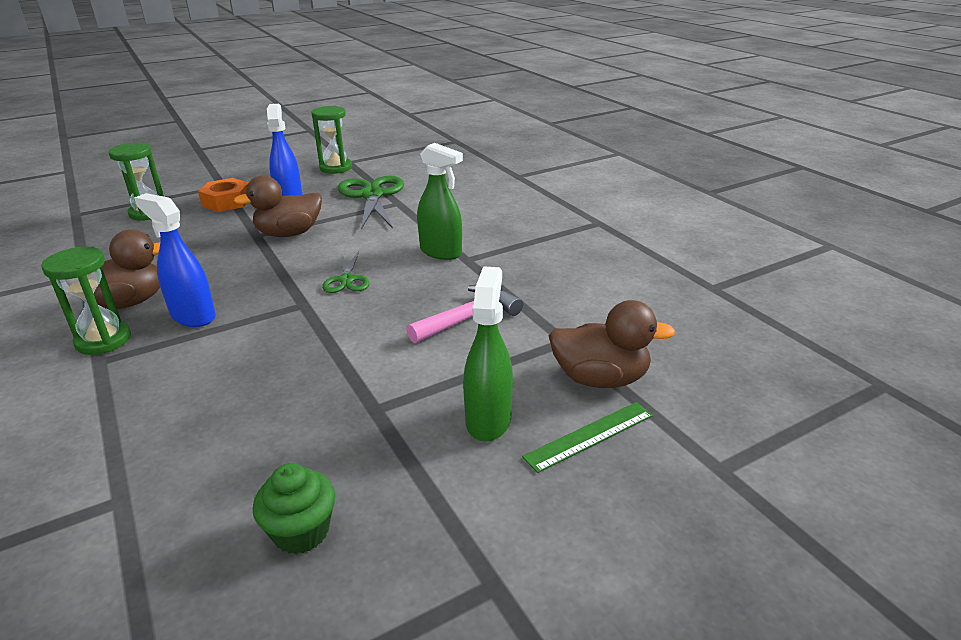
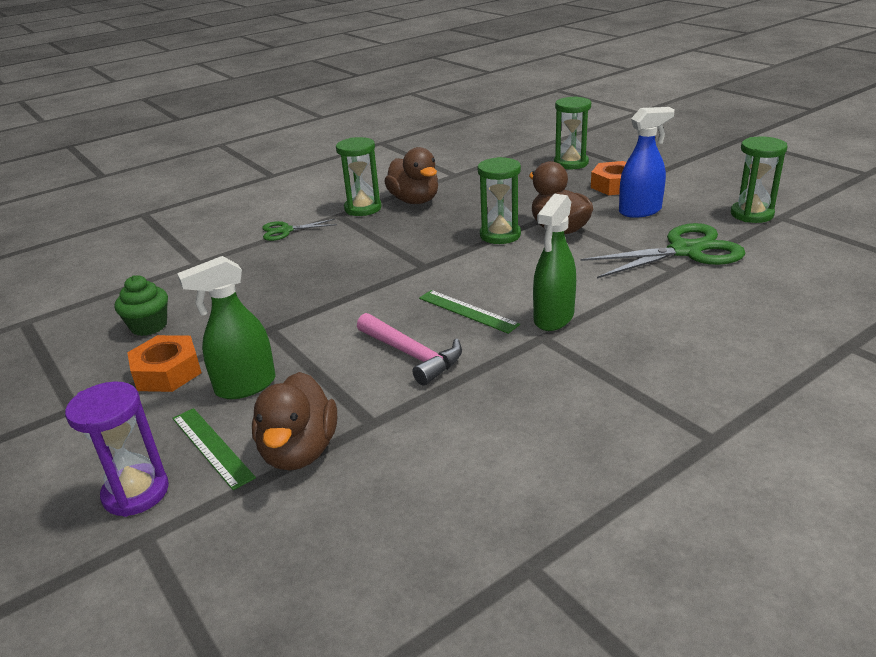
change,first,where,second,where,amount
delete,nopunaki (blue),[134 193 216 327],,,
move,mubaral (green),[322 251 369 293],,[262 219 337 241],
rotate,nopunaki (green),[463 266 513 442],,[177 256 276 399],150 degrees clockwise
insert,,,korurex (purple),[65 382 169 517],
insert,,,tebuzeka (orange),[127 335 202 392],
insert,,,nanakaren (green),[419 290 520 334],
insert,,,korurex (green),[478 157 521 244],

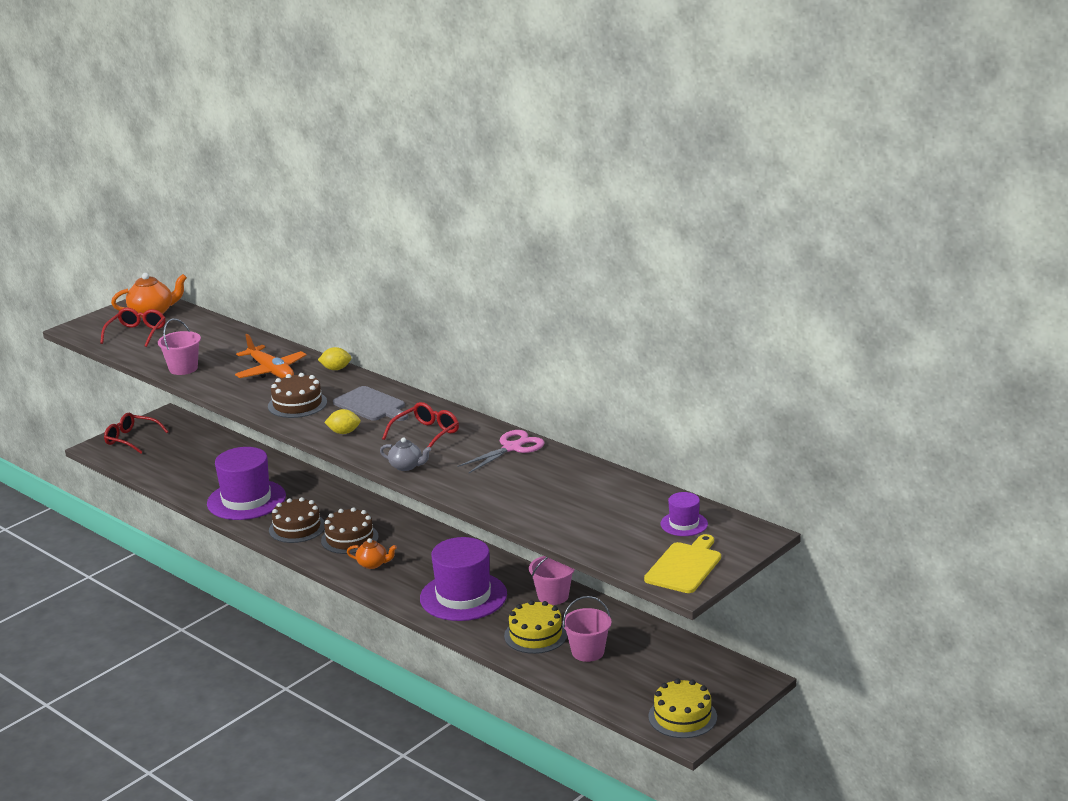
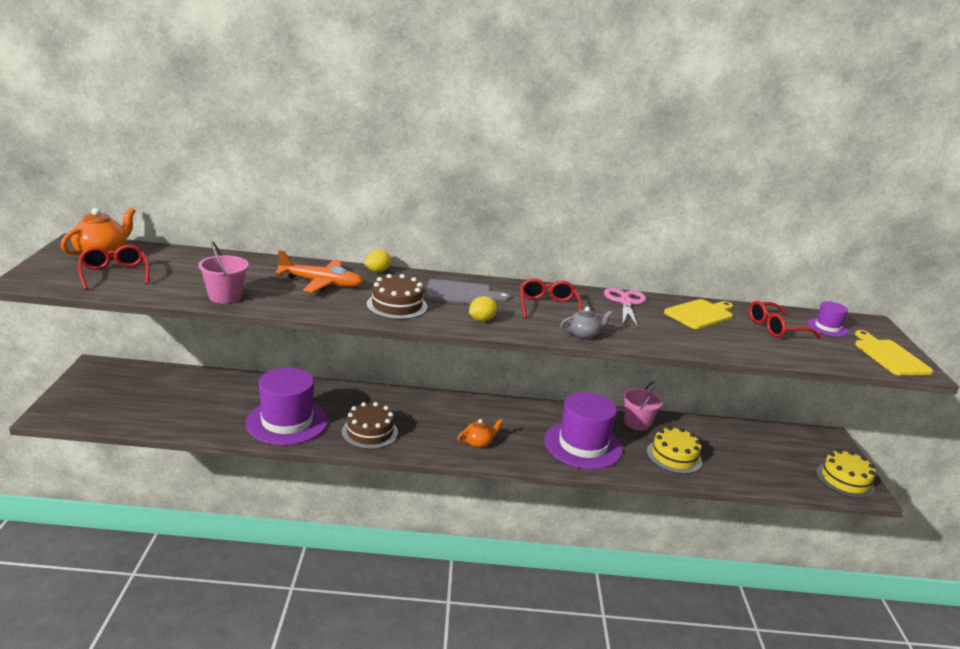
change,first,where,second,where,amount
move,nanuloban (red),[104 413 169 454],,[749 301 820 339],
delete,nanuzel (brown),[321 507 379 554],,,
delete,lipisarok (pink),[563 596 612 662],,,
insert,,,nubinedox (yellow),[664 299 733 329],

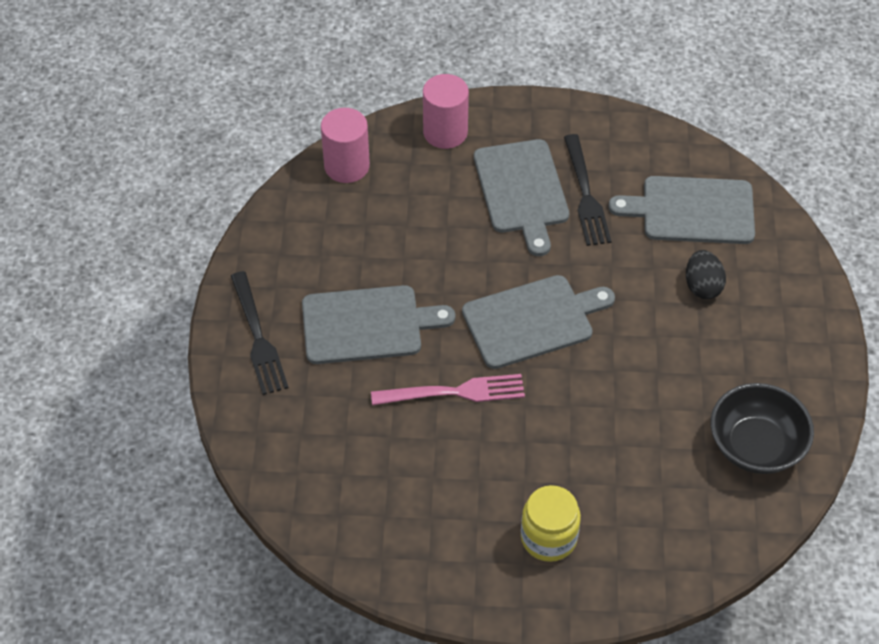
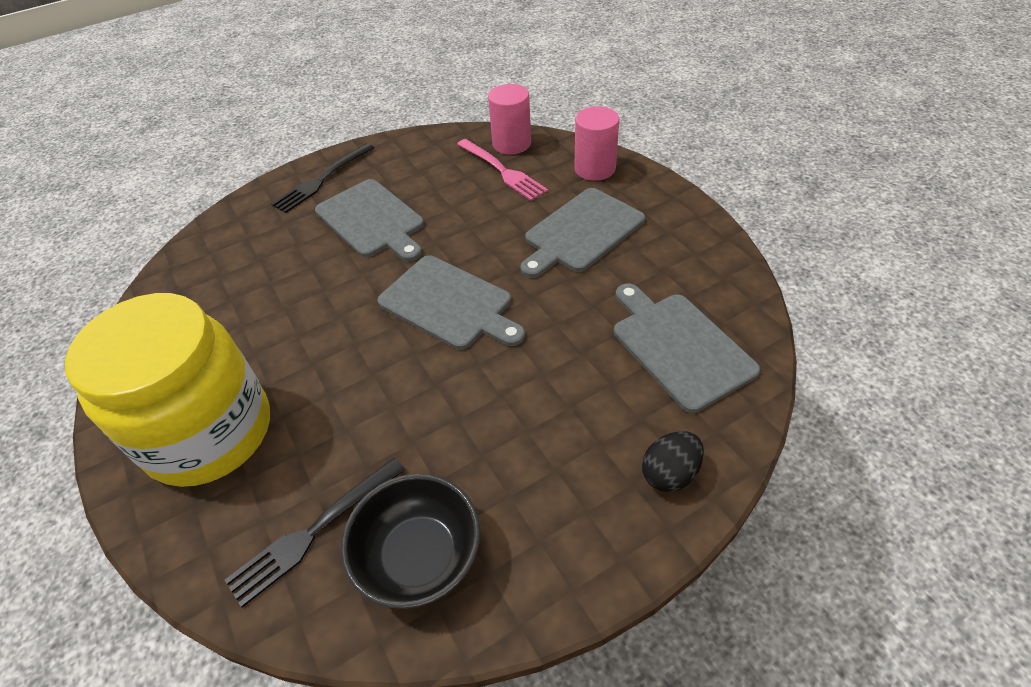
change,first,where,second,where,amount
move,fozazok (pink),[371 374 525 405],,[457 139 548 201],
resize,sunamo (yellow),[521 485 581 562],,[65 293 270 487],x2.11
move,fozazok (black),[564 134 612 246],,[225 457 405 608],
move,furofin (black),[686 250 726 299],,[642 431 704 492],

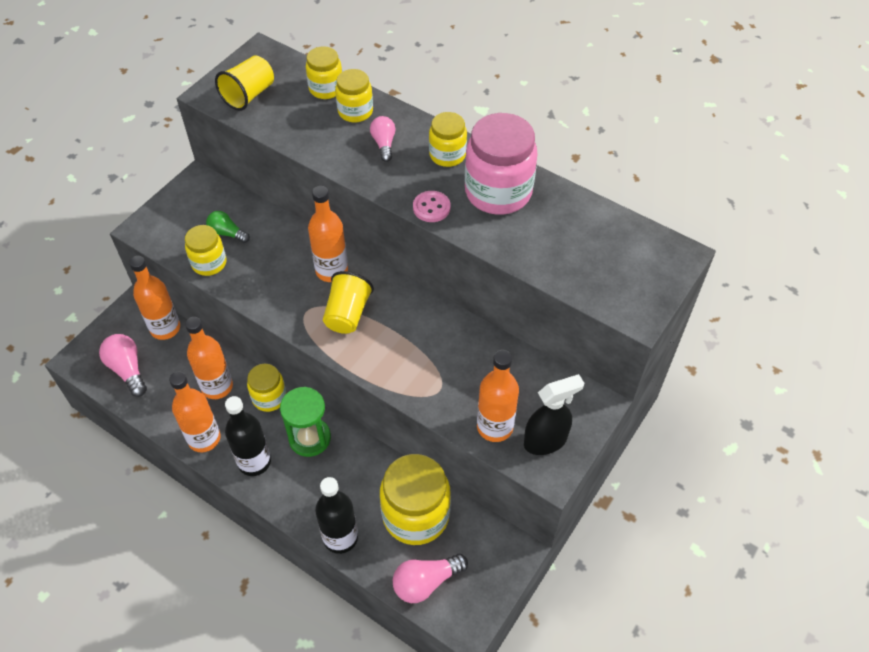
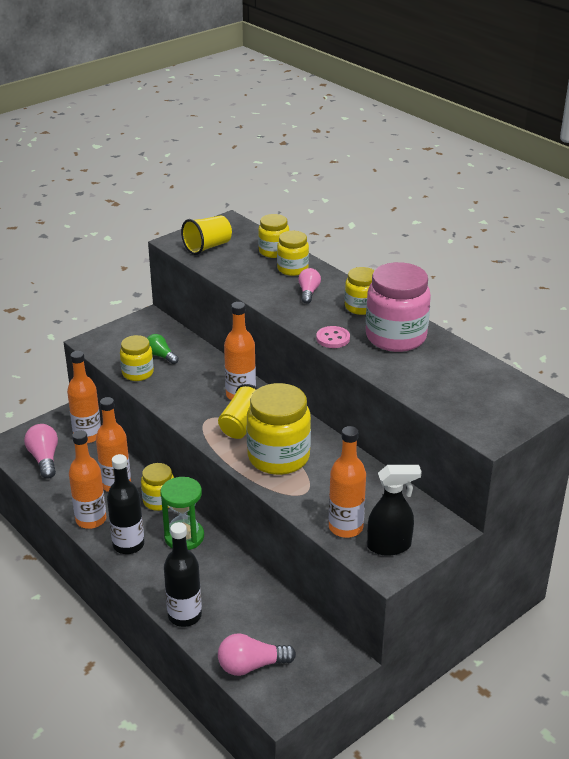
change,first,where,second,where,amount
move,sunamo (yellow),[380 454 451 545],,[247 383 311 475],

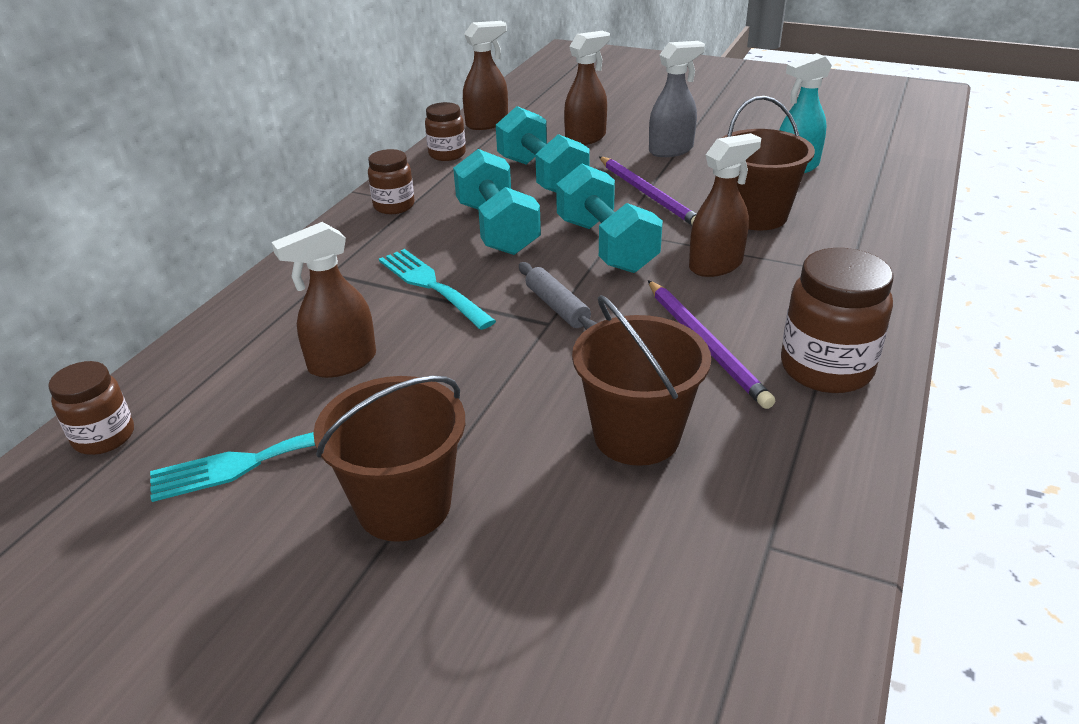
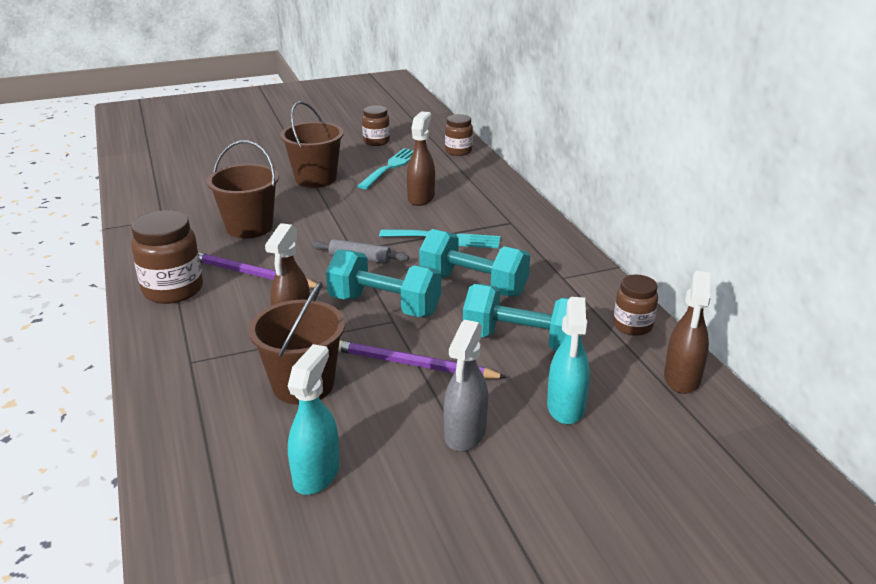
change,first,where,second,where,amount
move,sunamo (brown),[368 149 415 214],,[362 105 390 146],
recolor,nopunaki (brown),[564 31 610 145],nopunaki (turquoise),[547 297 590 424],

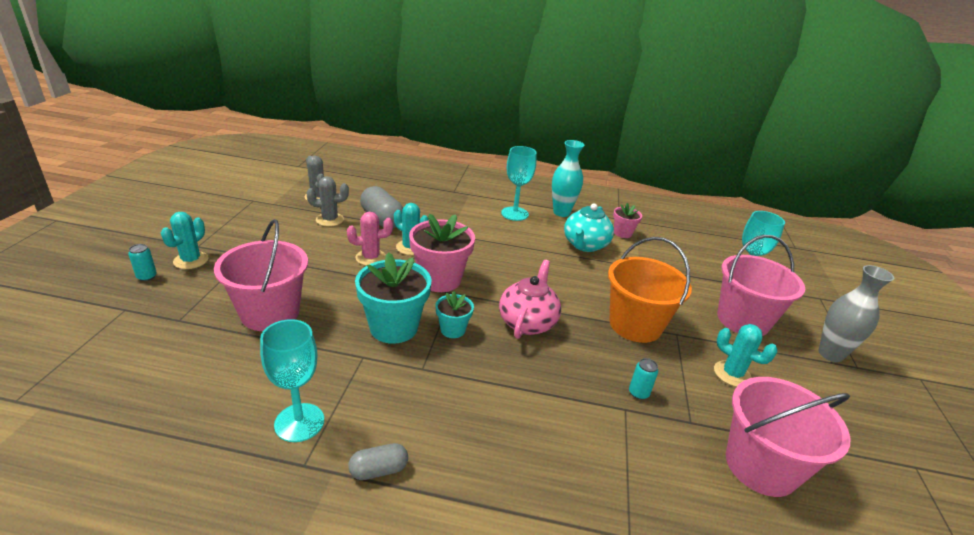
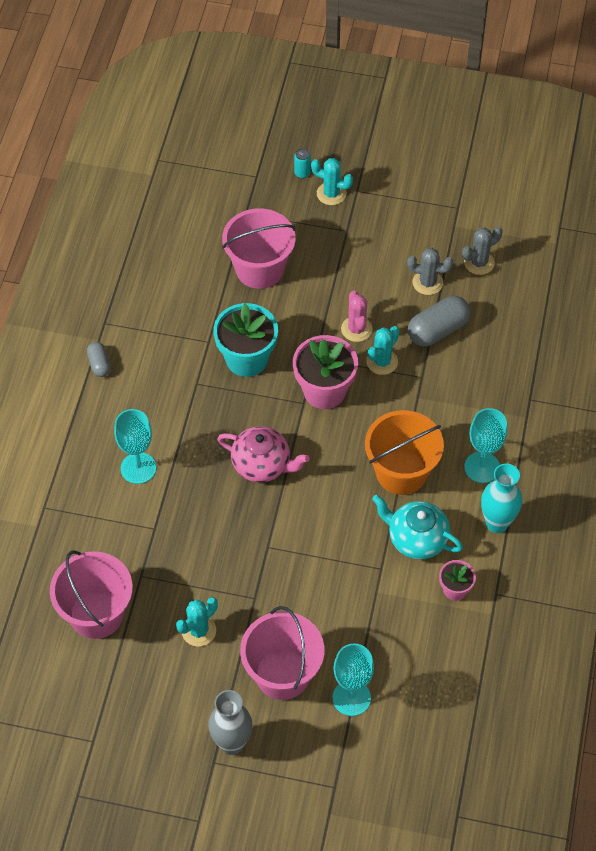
change,first,where,second,where,amount
move,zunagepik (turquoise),[260 319 324 442],,[114 409 156 484],
rotate,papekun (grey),[306 176 349 227],,[407 248 453 295],75 degrees counterclockwise
delete,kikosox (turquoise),[436 291 474 338],,,
move,lipisarok (orange),[608 237 692 343],,[365 410 444 495],
delete,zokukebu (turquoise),[629 358 658 400],,,

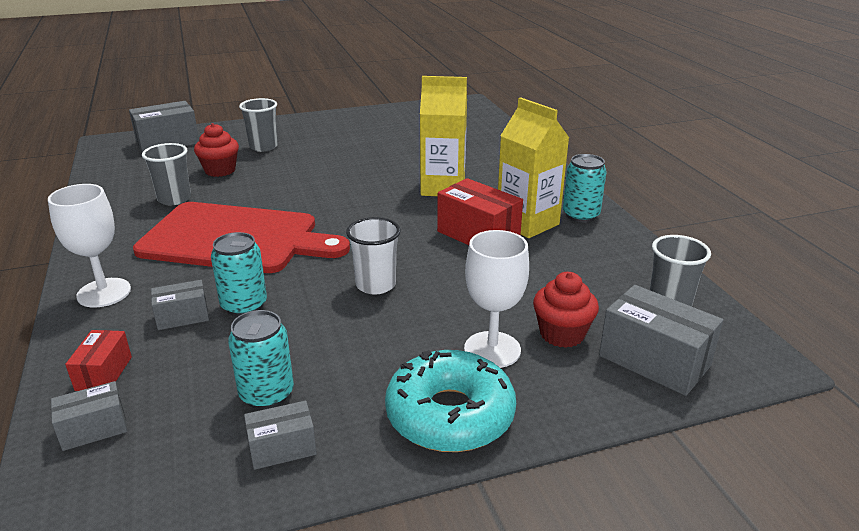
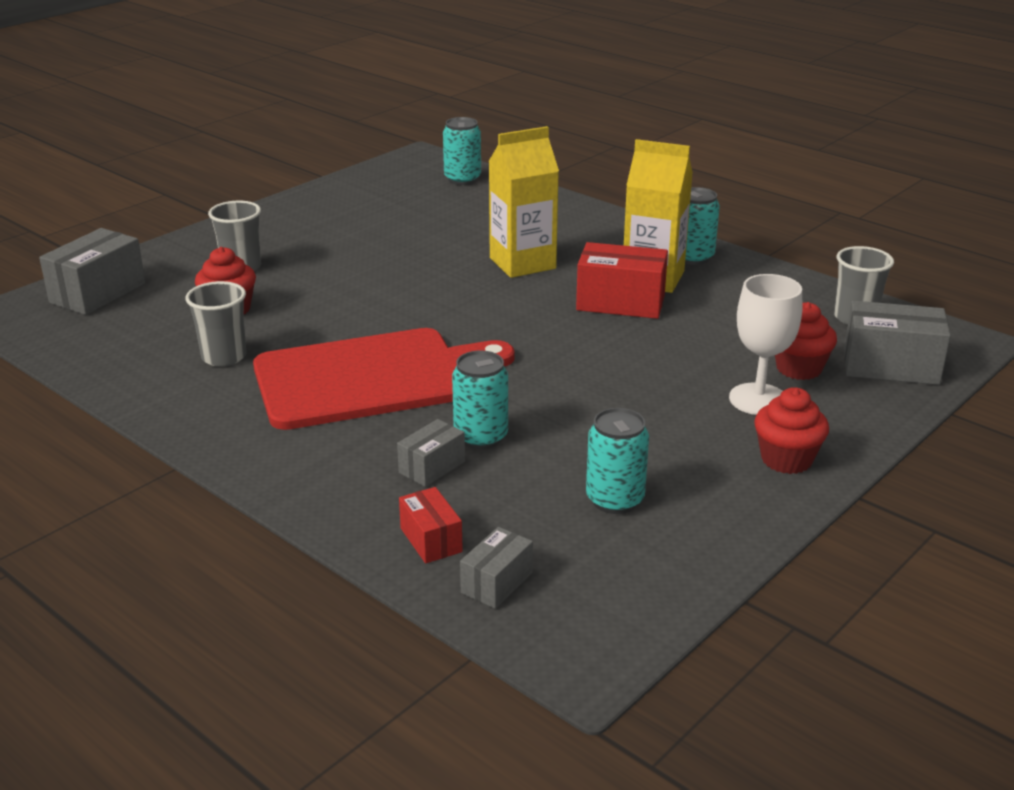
change,first,where,second,where,amount
delete,zunagepik (white),[48 184 131 308],,,
delete,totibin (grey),[244 401 317 470],,,
delete,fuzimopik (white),[346 217 401 294],,,
replace,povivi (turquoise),[385 350 516 452],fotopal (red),[754 387 829 474],
insert,,,zokukebu (turquoise),[443 117 481 185],

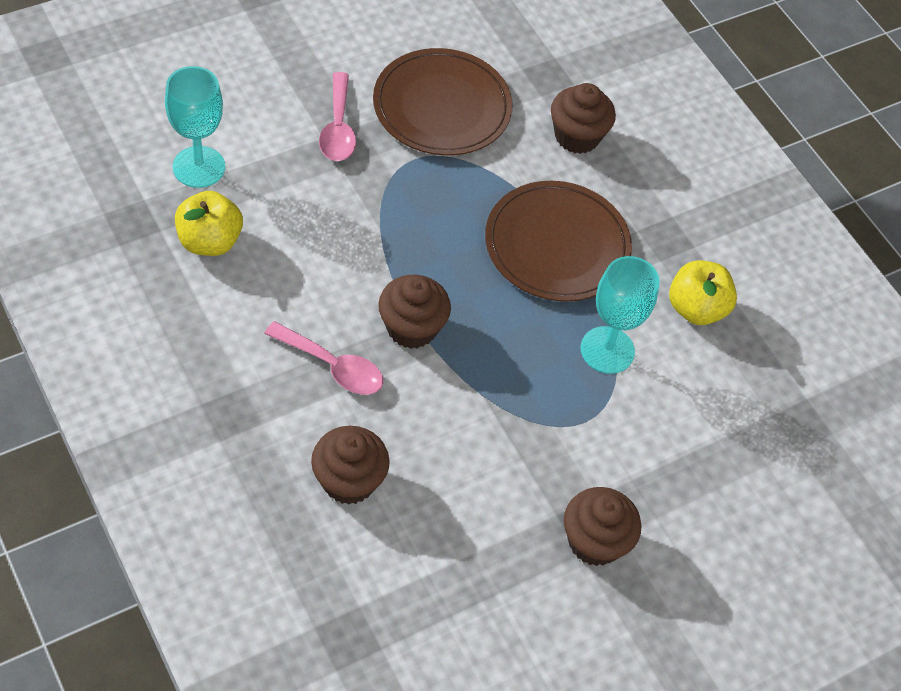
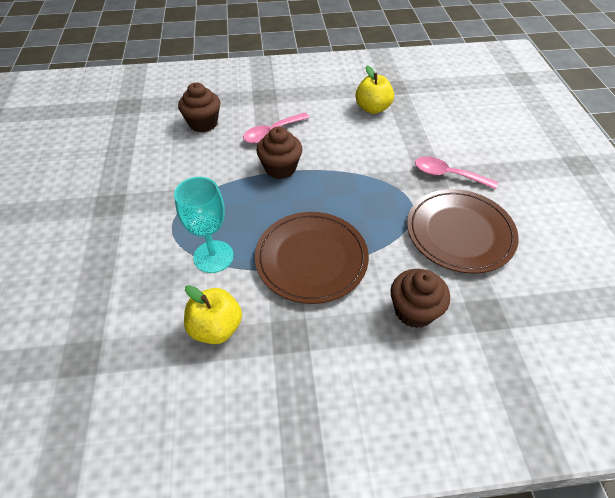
change,first,where,second,where,amount
delete,zunagepik (turquoise),[165 66 225 188],,,
delete,fotopal (brown),[564 487 641 566],,,

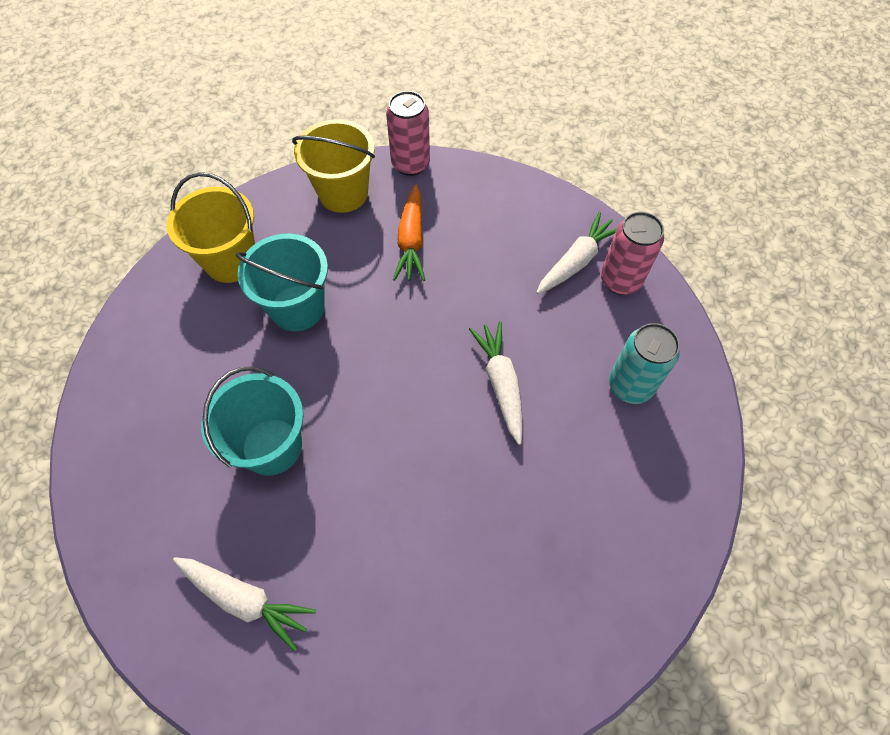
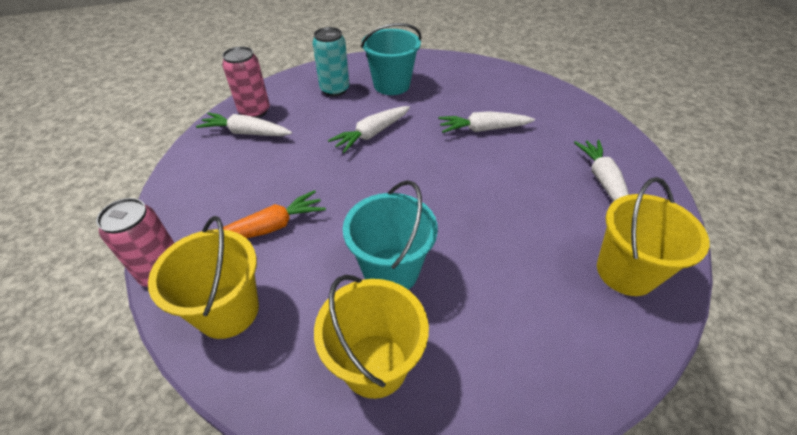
change,first,where,second,where,amount
move,lipisarok (turquoise),[201 366 304 475],,[361 23 421 95],
insert,,,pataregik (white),[438 111 535 133],
insert,,,lipisarok (yellow),[597 177 709 296],

